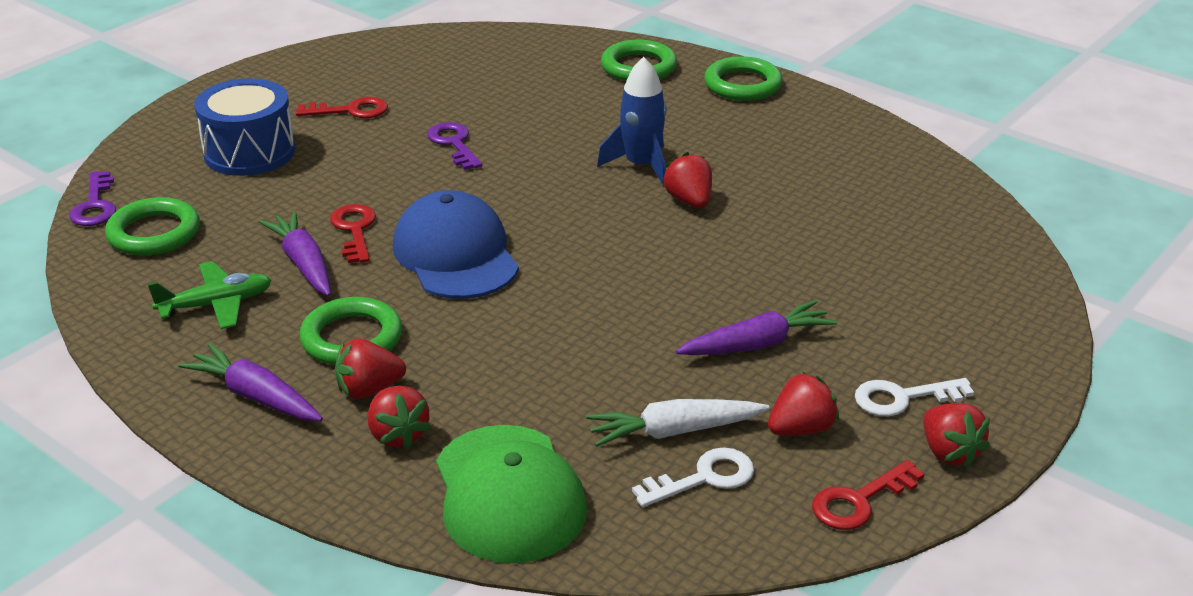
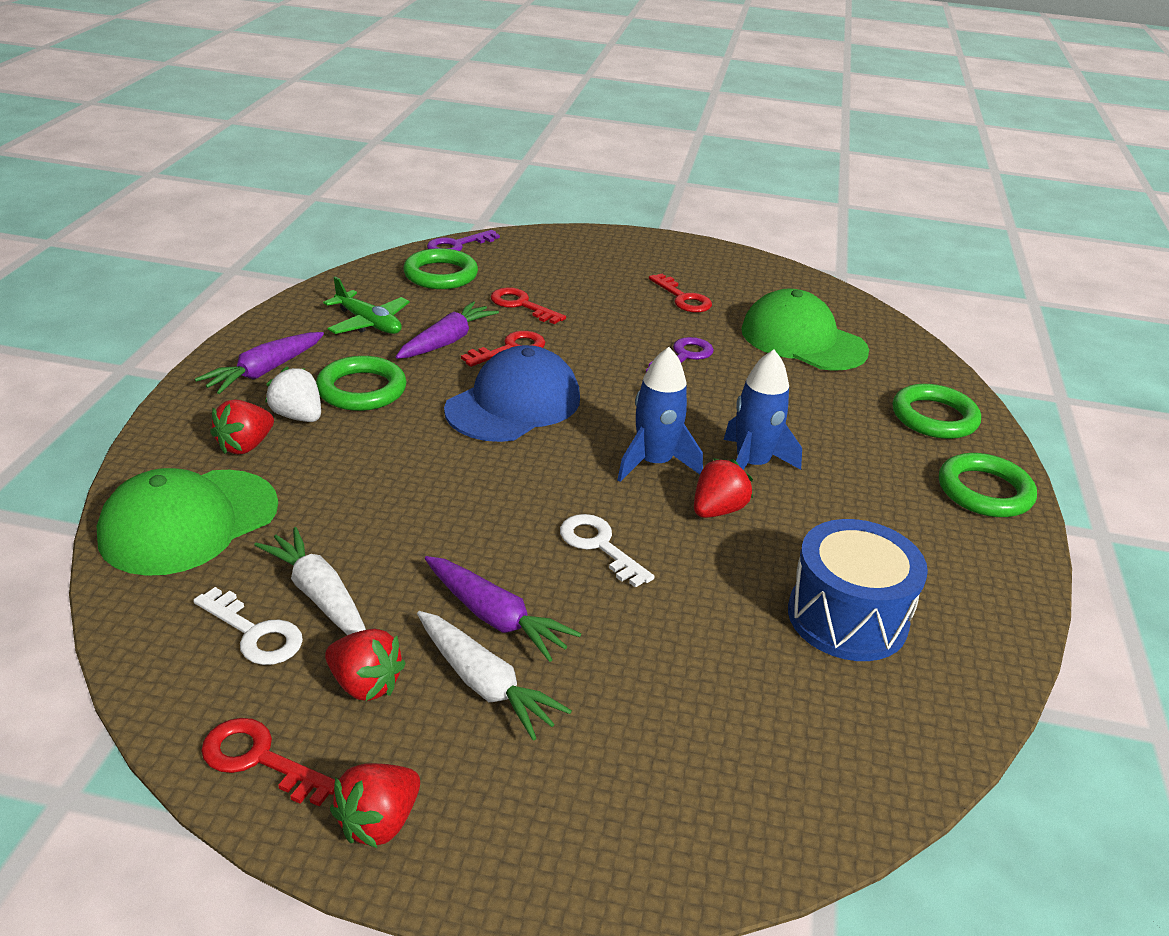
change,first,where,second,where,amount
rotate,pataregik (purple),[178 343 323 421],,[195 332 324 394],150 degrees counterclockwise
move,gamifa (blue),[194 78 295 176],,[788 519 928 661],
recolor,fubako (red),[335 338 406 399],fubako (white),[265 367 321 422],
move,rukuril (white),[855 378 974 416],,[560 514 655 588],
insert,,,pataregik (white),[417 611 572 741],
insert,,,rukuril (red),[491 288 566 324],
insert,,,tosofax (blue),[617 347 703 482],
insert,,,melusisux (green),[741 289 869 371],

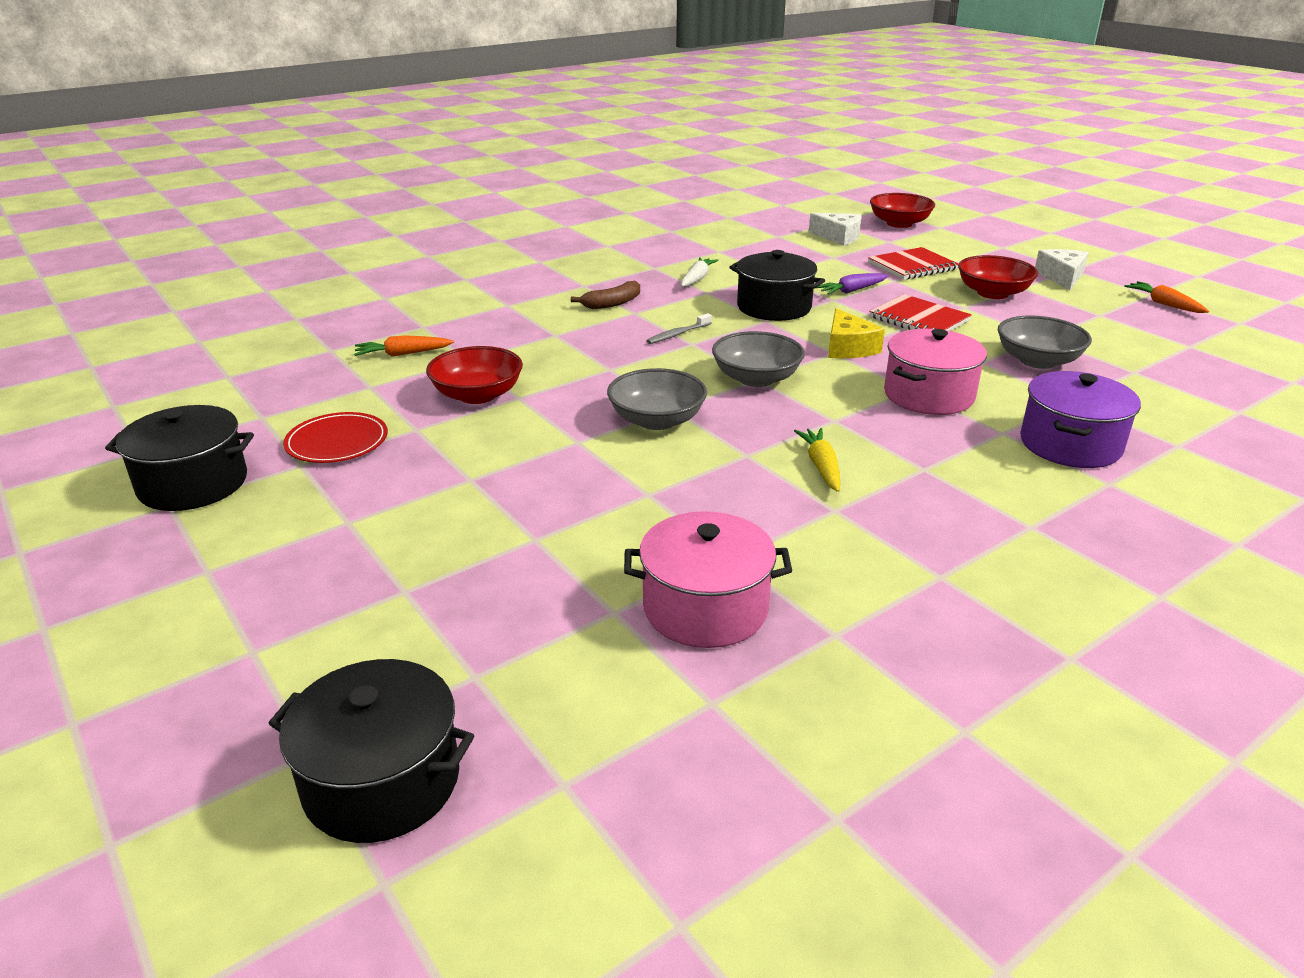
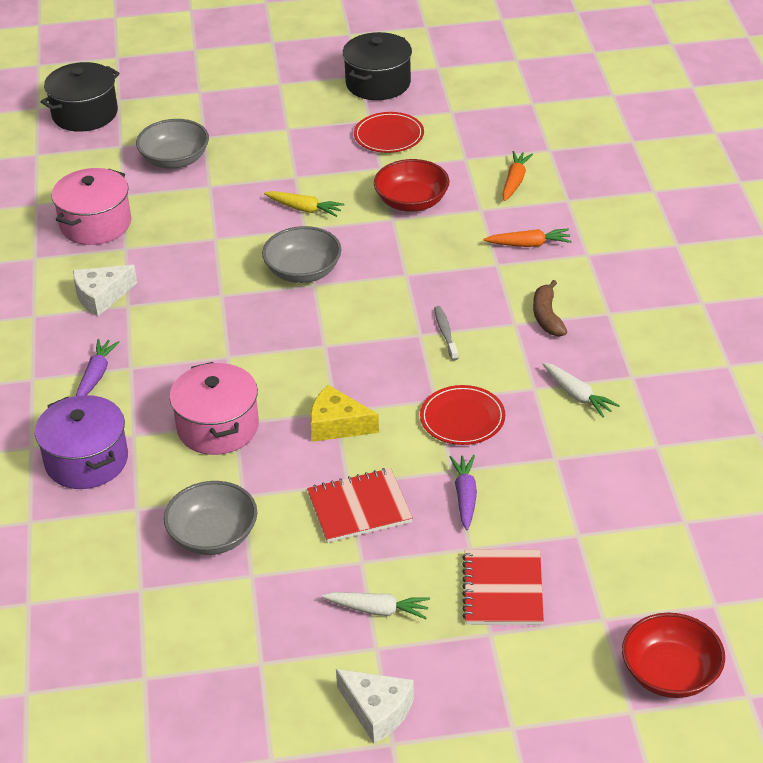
change,first,where,second,where,amount
move,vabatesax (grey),[712 331 805 387],,[136 119 209 169],
replace,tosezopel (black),[730 250 825 321],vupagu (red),[420 385 505 445],
move,pataregik (yellow),[794 428 840 492],,[264 191 345 217],
move,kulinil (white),[809 213 861 246],,[73 265 137 317],
replace,vabatesax (red),[958 255 1038 299],pataregik (white),[322 592 430 619],
move,pataregik (orange),[1124 281 1209 313],,[484 228 572 247],
insert,,,pataregik (purple),[76 339 120 396],

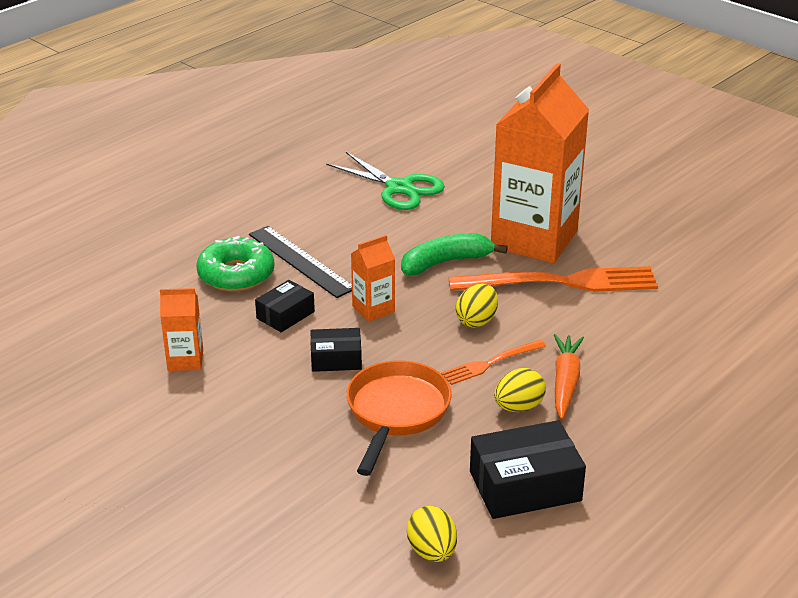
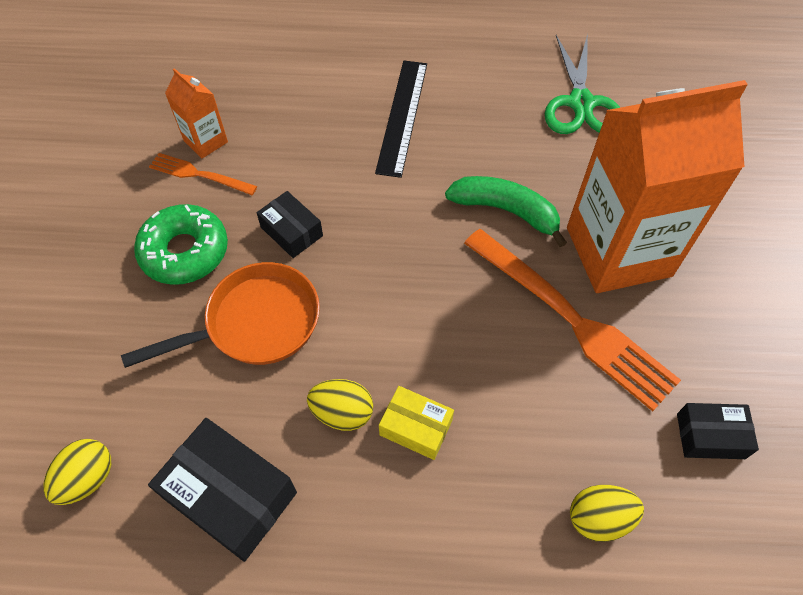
change,first,where,second,where,amount
move,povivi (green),[196 236 274 291],,[134 204 228 285],
move,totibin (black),[255 280 315 332],,[677 403 759 459],
delete,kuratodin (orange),[351 235 395 322],,,
move,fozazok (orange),[441 340 546 385],,[149 153 257 195],
move,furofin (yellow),[456 284 498 328],,[570 485 644 542],
replace,pataregik (orange),[554 334 584 419],totibin (yellow),[379 386 454 460],

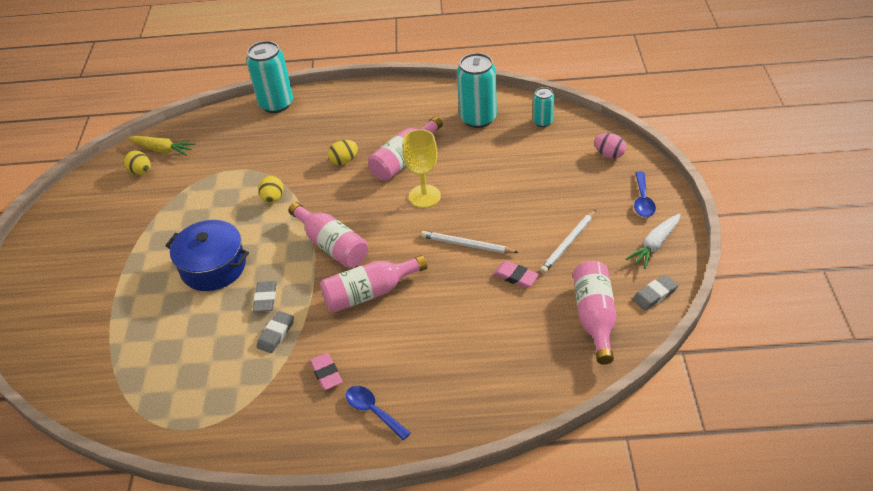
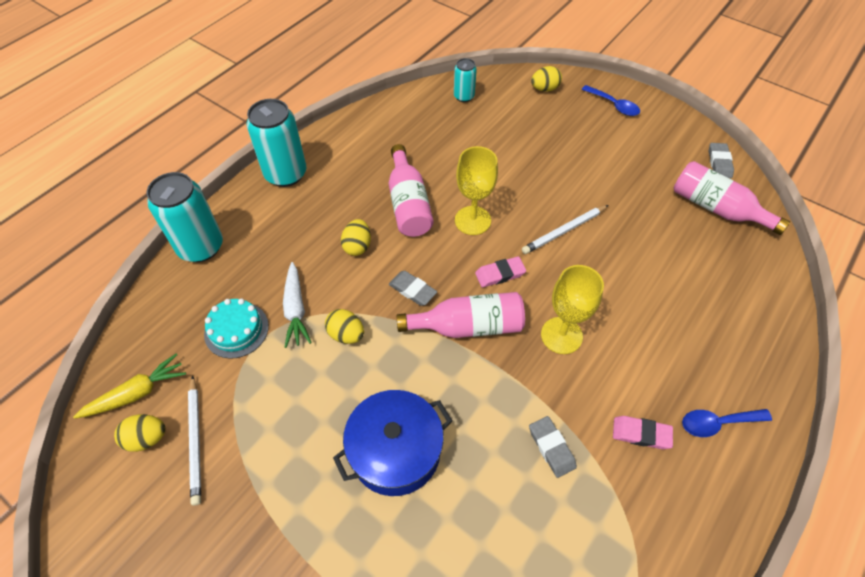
change,first,where,second,where,amount
move,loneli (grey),[253 281 277 312],,[389 271 437 306],
replace,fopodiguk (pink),[320 255 427 313],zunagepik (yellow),[541 265 604 354],
move,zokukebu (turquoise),[457 53 497 128],,[247 99 306 187],
move,loneli (pink),[493 261 539 288],,[475 256 526 288],
move,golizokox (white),[540 210 596 273],,[188 375 201 506],
recolor,furofin (pink),[594 133 626 159],furofin (yellow),[531 66 562 92],
move,pataregik (white),[626 214 681 269],,[283 262 312 348],
insert,,,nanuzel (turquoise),[204 298 269 359],

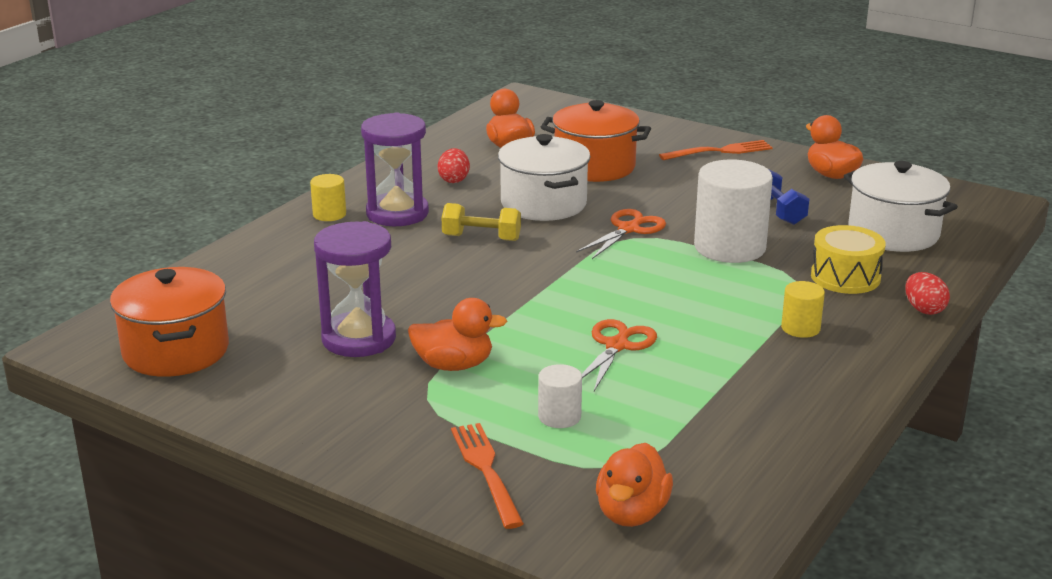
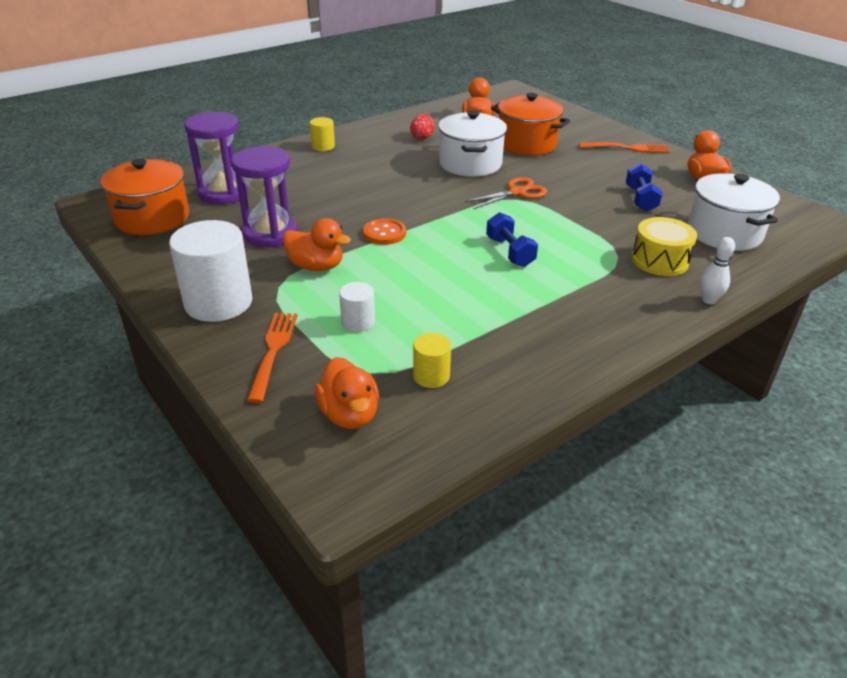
change,first,where,second,where,amount
move,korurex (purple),[361 112 429 226],,[185 112 248 204],
delete,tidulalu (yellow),[442 203 521 241],,,
delete,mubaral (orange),[582 319 657 391],,,
rotate,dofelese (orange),[596 443 673 527],,[315 357 379 429],60 degrees counterclockwise
move,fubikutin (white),[694 160 773 263],,[169 220 253 322],
move,fubikutin (yellow),[781 281 825 338],,[413 333 451 388],
replace,furofin (red),[905 272 950 315],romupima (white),[700 237 735 304],
insert,,,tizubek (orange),[363 218 406 245],
insert,,,tidulalu (blue),[486 212 538 267],

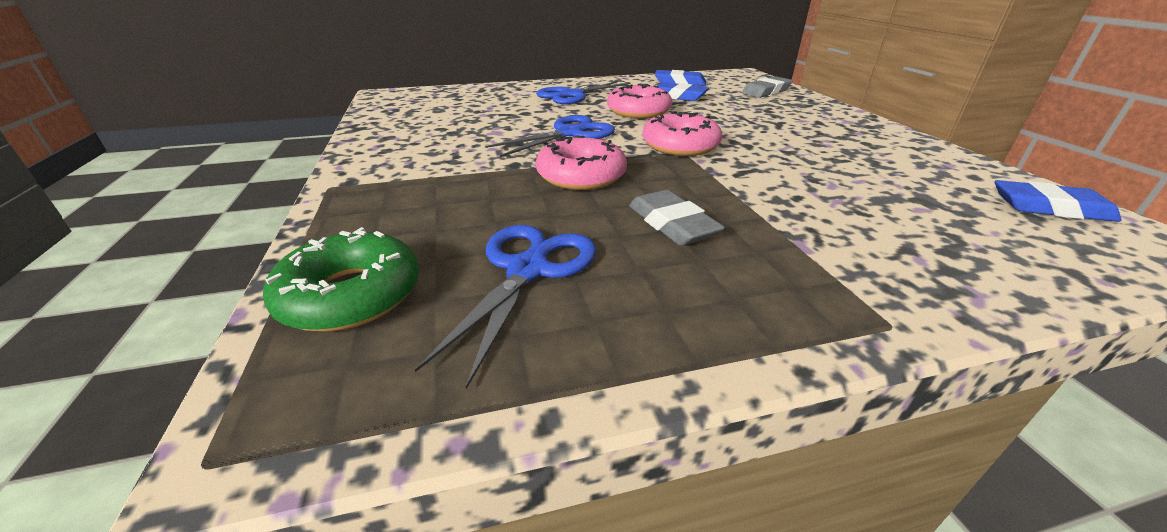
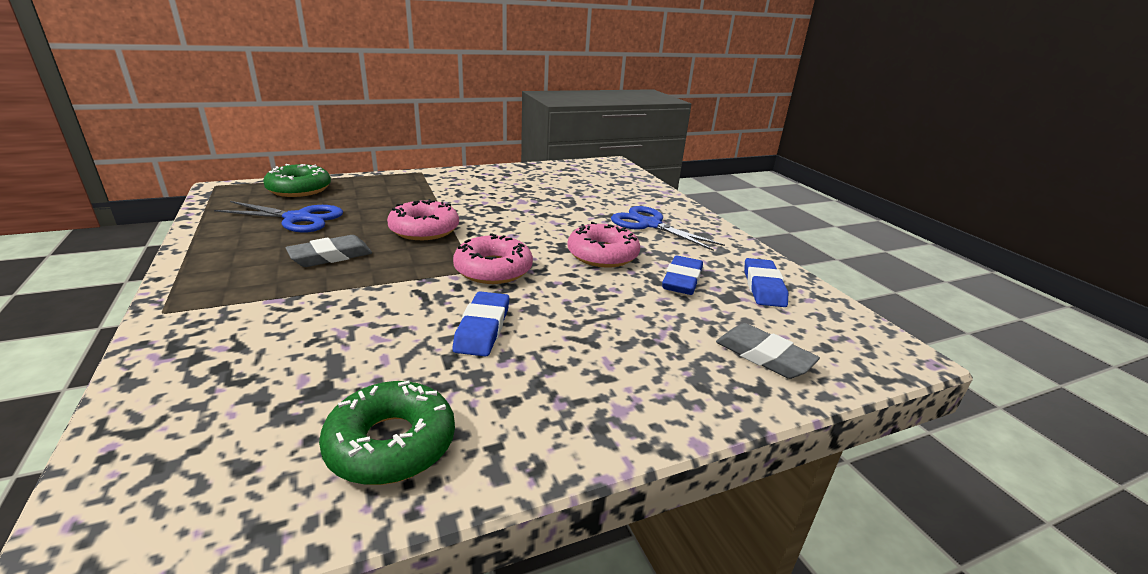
change,first,where,second,where,amount
delete,mubaral (blue),[485 115 615 157],,,
move,loneli (blue),[994 180 1121 222],,[452 291 509 357],
insert,,,povivi (green),[319 380 455 485],

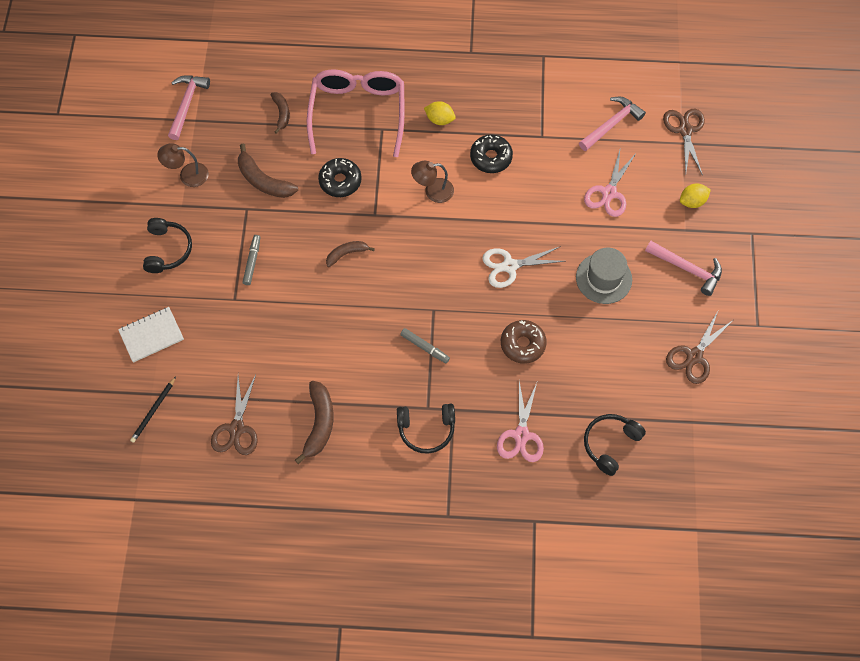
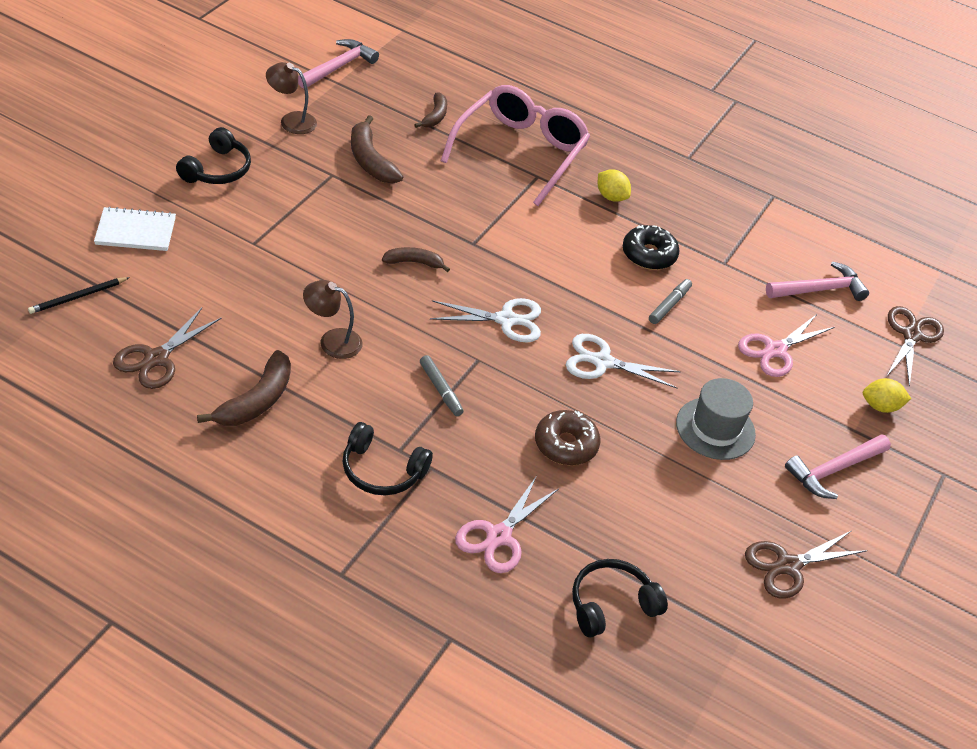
change,first,where,second,where,amount
move,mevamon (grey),[242 235 261 285],,[649 279 692 324],
delete,povivi (black),[318 158 362 197],,,
move,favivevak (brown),[411 161 454 203],,[303 280 362 359],
rotate,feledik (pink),[645 241 722 296],,[785 434 891 499],90 degrees clockwise
insert,,,mubaral (white),[430 298 541 342],

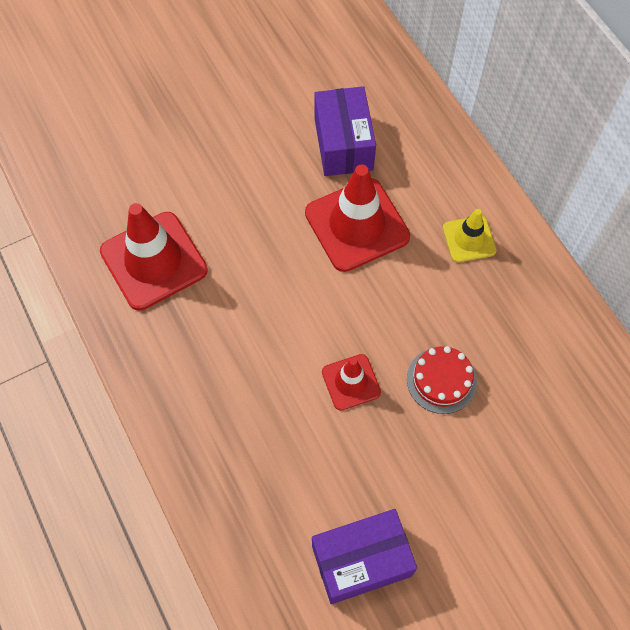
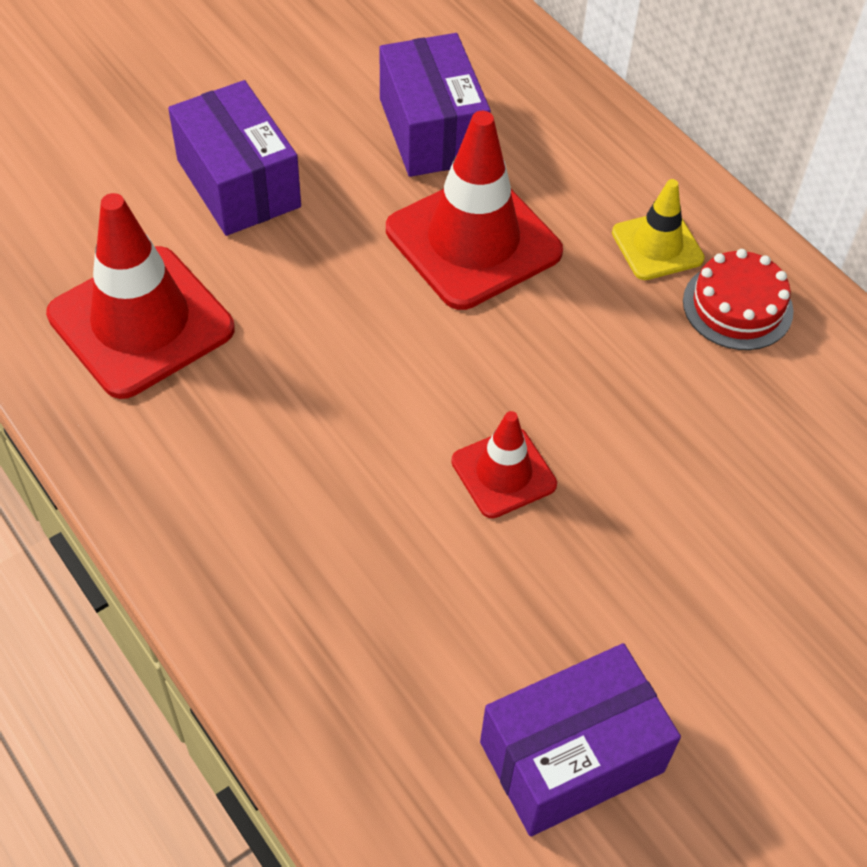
change,first,where,second,where,amount
move,nanuzel (red),[407 346 477 414],,[683 249 794 350],
insert,,,totibin (purple),[168 80 301 236],

